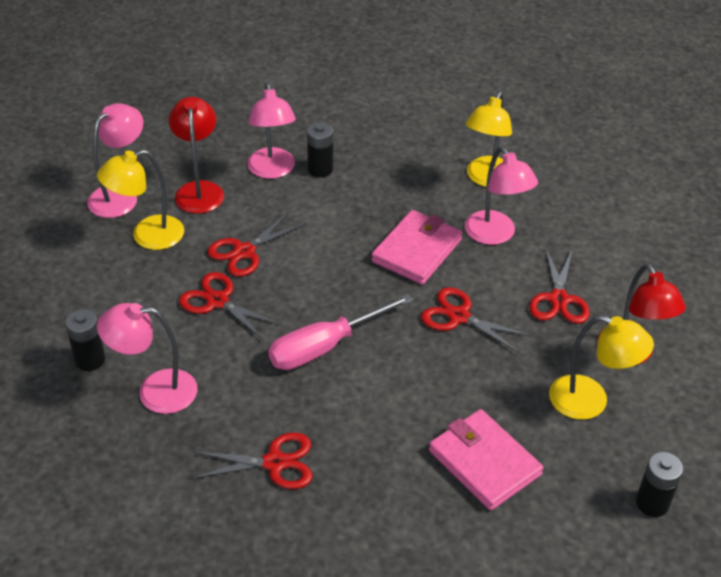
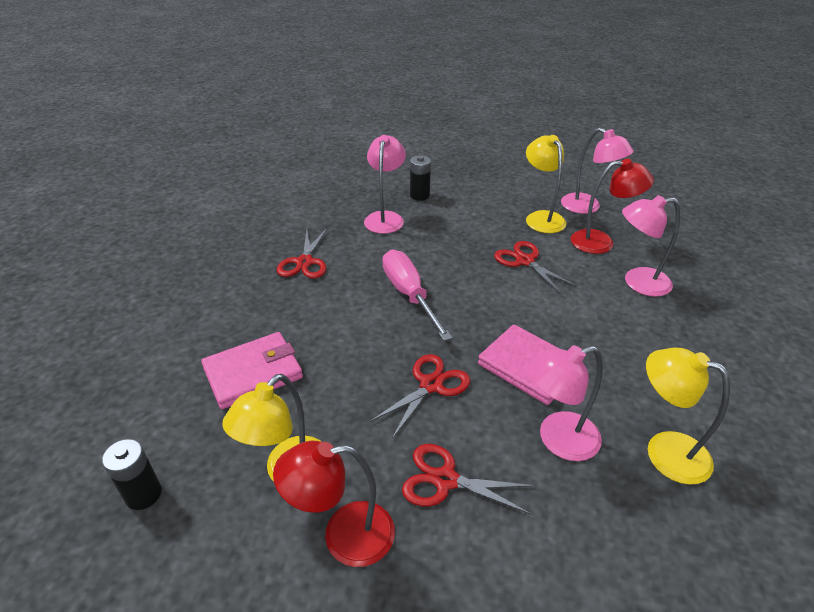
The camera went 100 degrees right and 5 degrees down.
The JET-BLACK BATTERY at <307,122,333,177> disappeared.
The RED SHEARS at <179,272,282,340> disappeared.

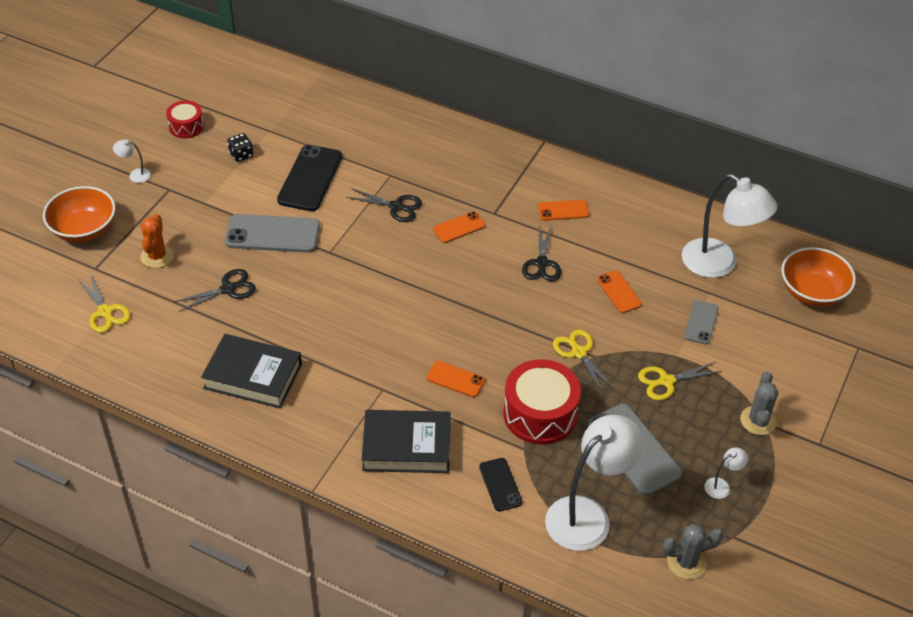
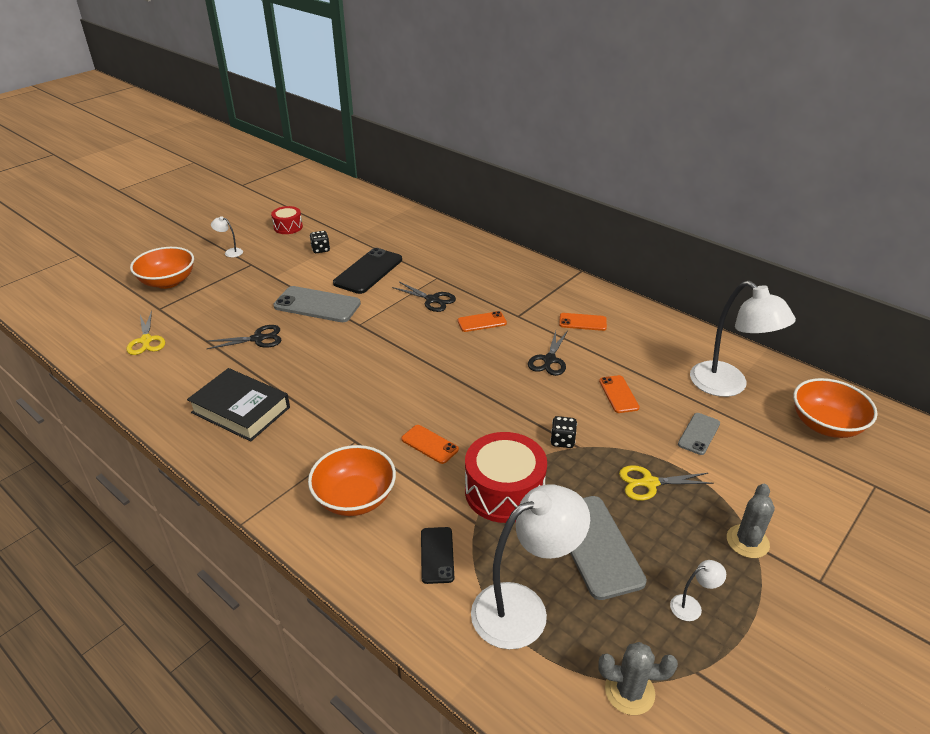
The camera went 15 degrees right and 10 degrees down.
The ORANGE SAGUARO CACTUS at <140,214,174,268> disappeared.
The GOLDEN SHEARS at <553,329,615,393> was replaced by the JET-BLACK DIE at <550,416,577,448>.
The JET-BLACK BOOK at <362,410,451,473> was replaced by the ORANGE DEEP DISH at <308,445,396,516>.

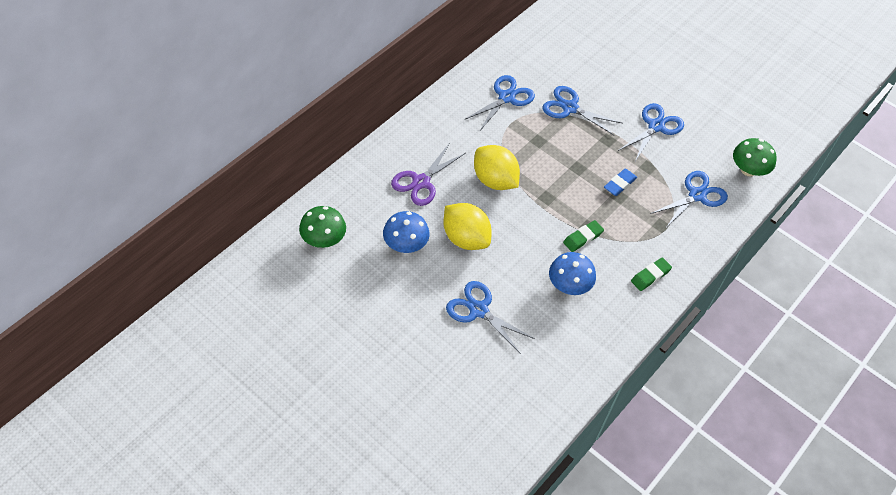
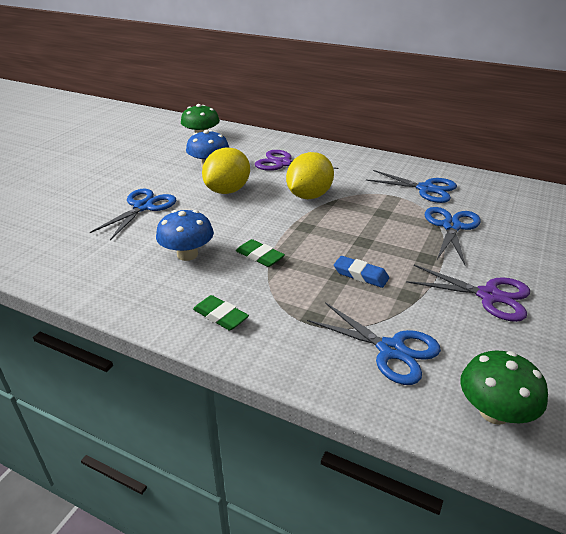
The camera went 80 degrees right and 20 degrees down.
The BLUE SHEARS at <618,103,684,161> became the PURPLE SHEARS at <406,265,530,322>.

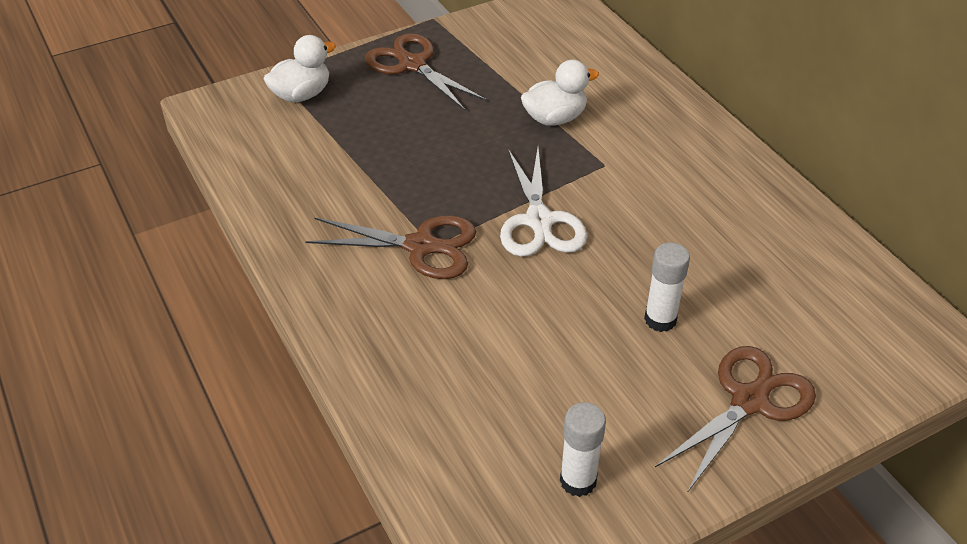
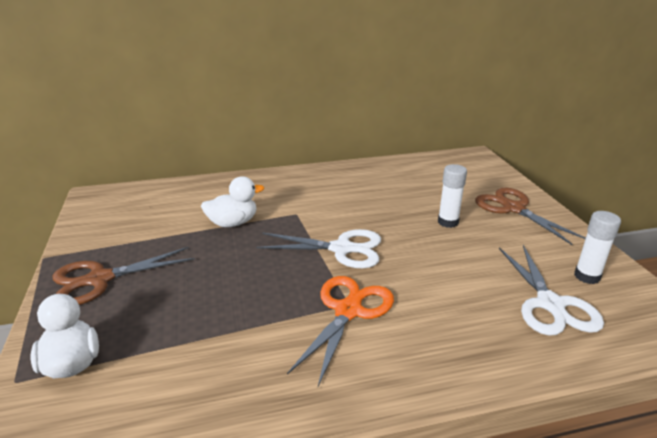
The camera went 75 degrees left and 15 degrees down.
The SNOW-WHITE TOY DUCK at <521,60,599,126> turned 75 degrees clockwise.
The RUSSET SHEARS at <305,215,476,279> became the ORANGE SHEARS at <287,276,394,386>.
The SNOW-WHITE SHEARS at <499,245,604,336> appeared.

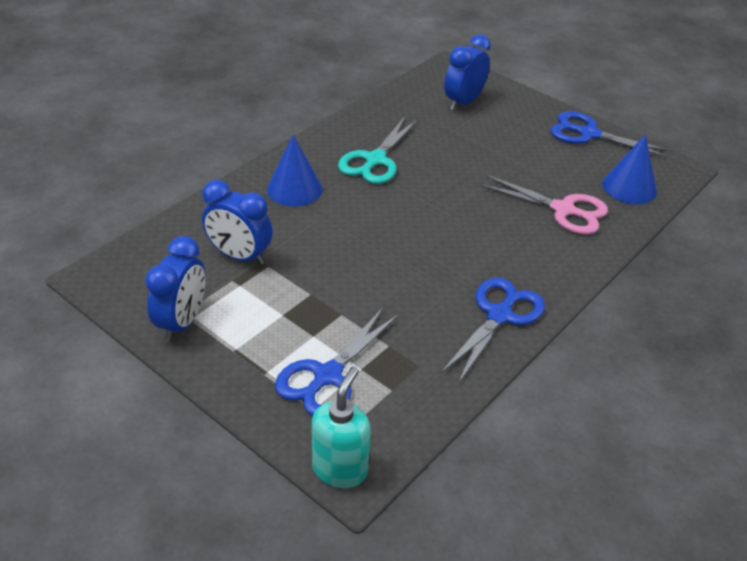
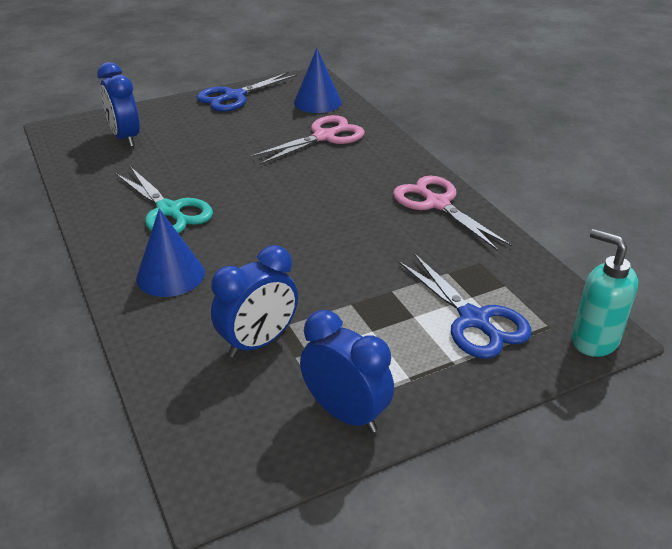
The camera went 65 degrees left and 5 degrees down.
The BLUE SHEARS at <441,277,545,384> became the ROSY SHEARS at <393,176,512,251>.

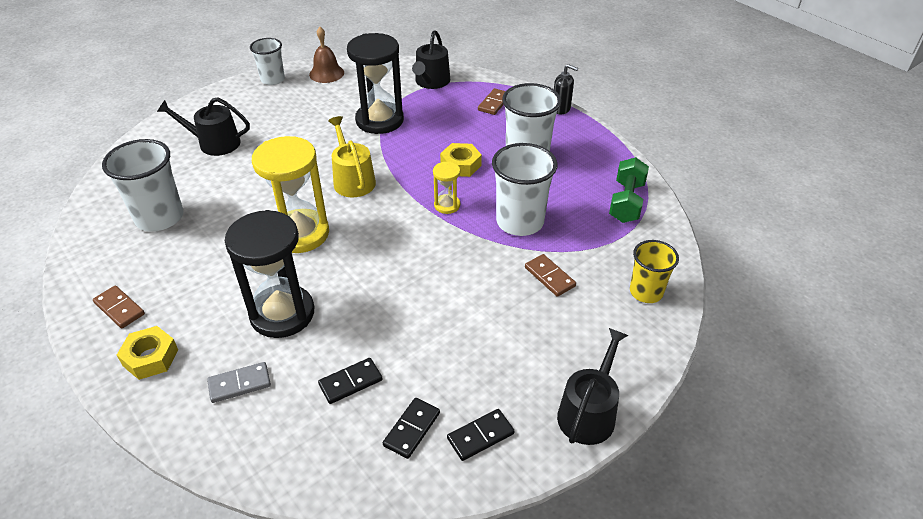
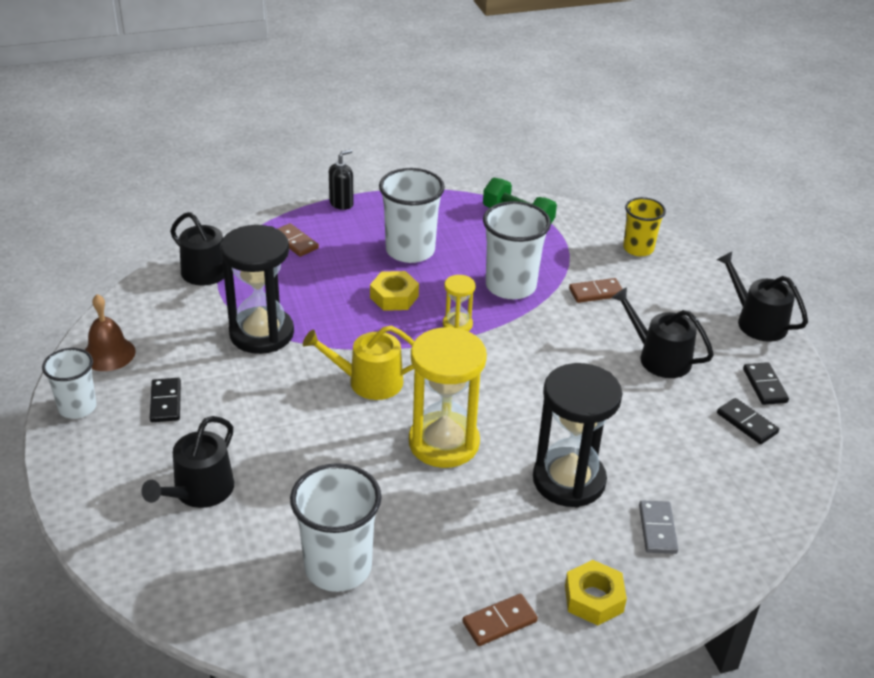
The camera went 70 degrees left and 5 degrees down.
The JET-BLACK DOMINO PIECE moved from <318,358,382,404> to <150,378,181,422>.
The JET-BLACK SPRINKLING CAN at <612,287,714,378> appeared.

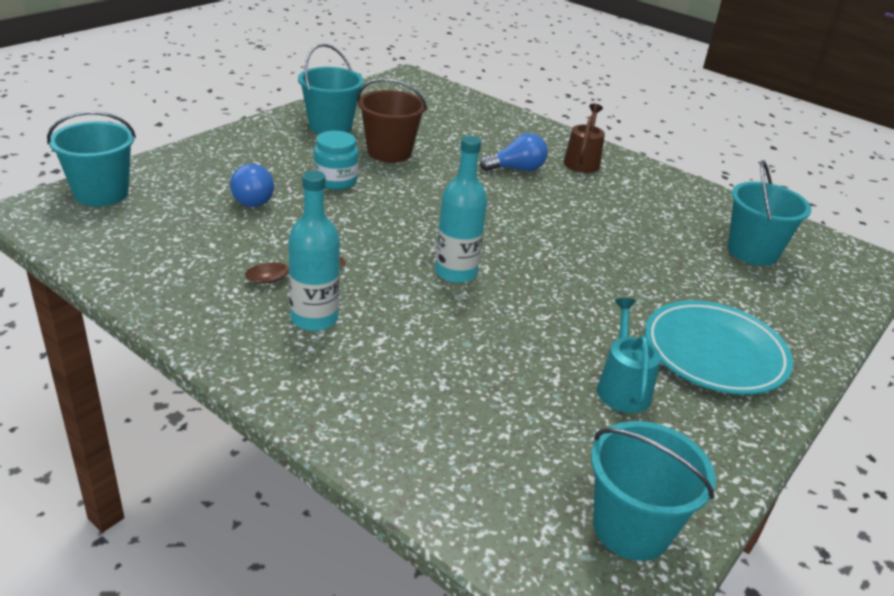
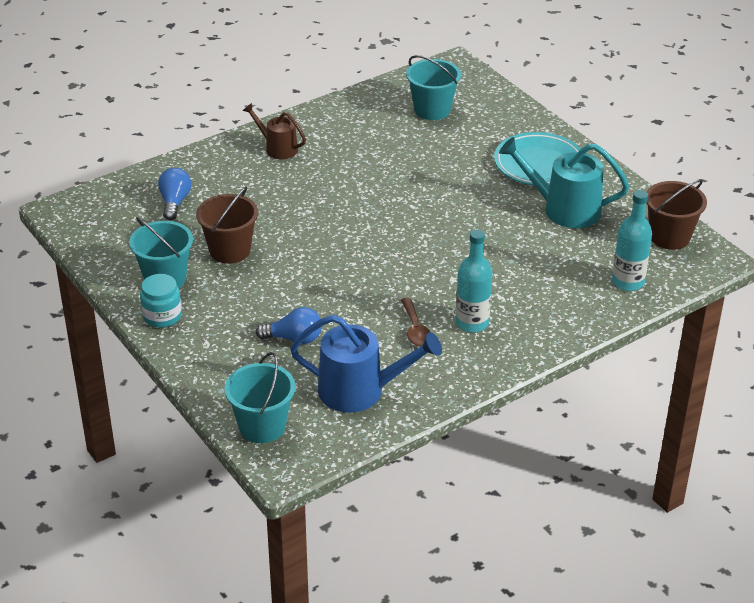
The camera went 70 degrees left and 5 degrees up.
The TEAL JAR moved from <313,131,358,190> to <140,274,182,328>.
The BLUE BULB moved from <480,133,548,171> to <158,168,191,220>.
The TEAL FLASK moved from <435,136,487,283> to <612,190,652,291>.
The TEAL SPRINKLING CAN at <597,298,661,413> changed to 1.68 times the size.
The TEAL SAND BUCKET at <591,421,716,561> became the RUSSET SAND BUCKET at <646,179,707,250>.
The BLUE SPRINKLING CAN at <290,315,442,413> appeared.

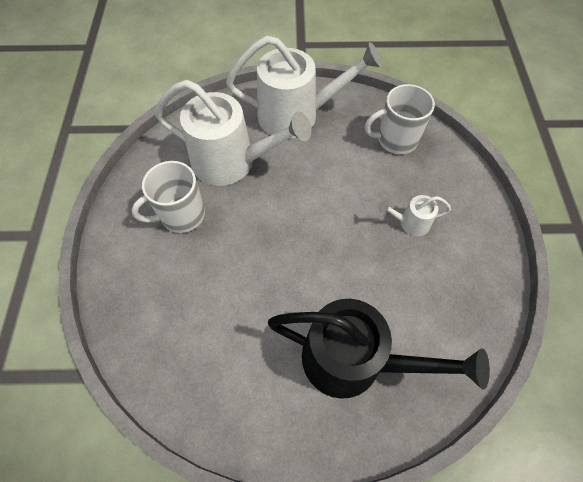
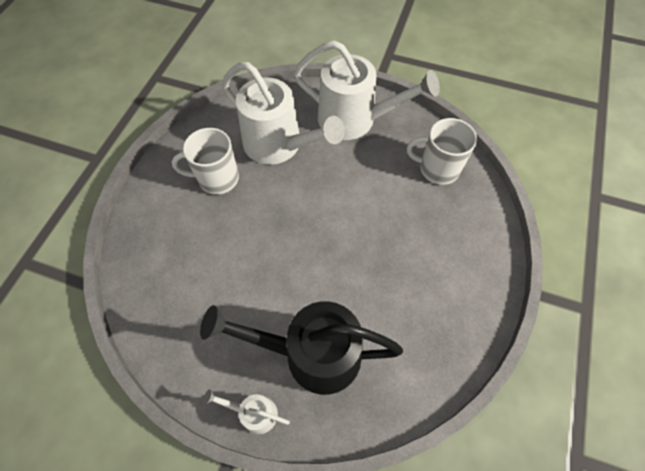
The camera went 20 degrees right and 0 degrees up.
The SNOW-WHITE SPRINKLING CAN moved from <378,195,451,236> to <203,389,290,434>.
The JET-BLACK SPRINKLING CAN at <268,299,490,399> turned 150 degrees clockwise.

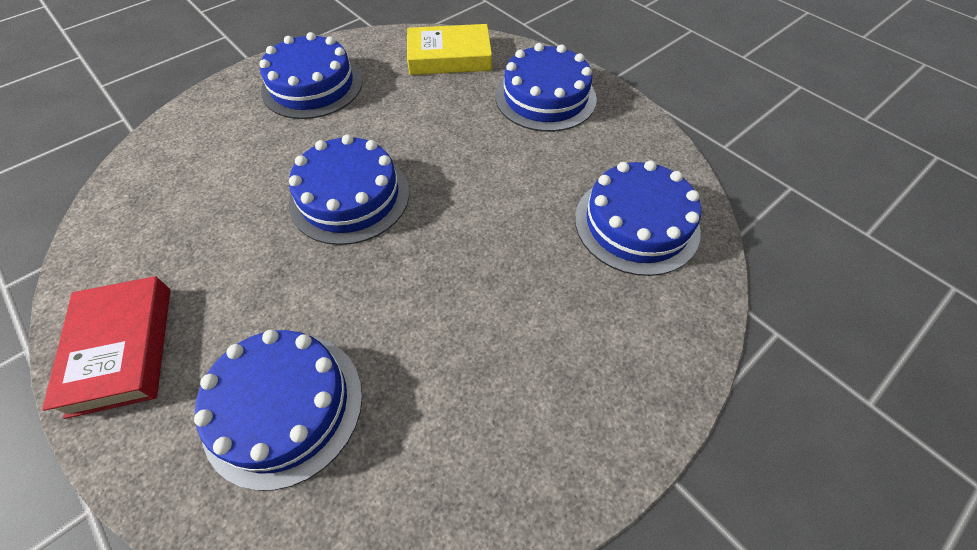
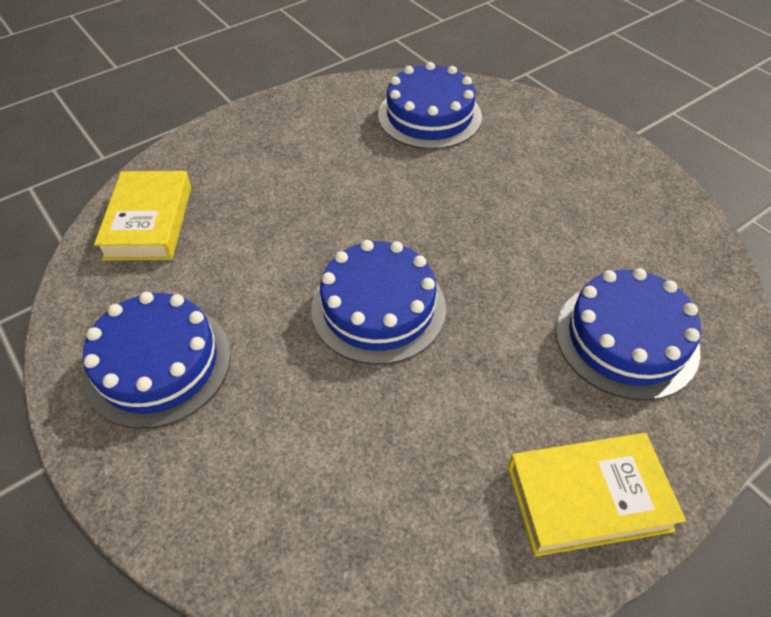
The camera went 85 degrees left and 5 degrees down.
The BLUE LAYER CAKE at <495,43,597,132> disappeared.
The RED BOOK at <42,276,170,419> became the GOLDEN BOOK at <508,433,686,557>.

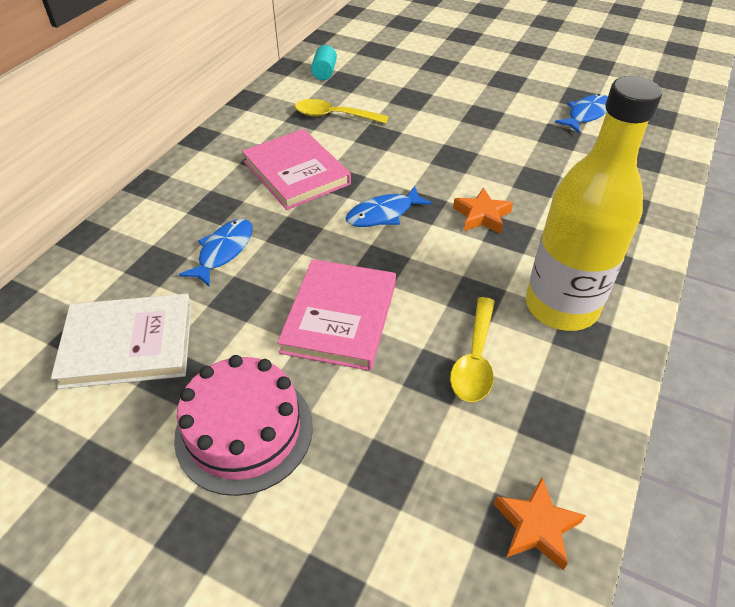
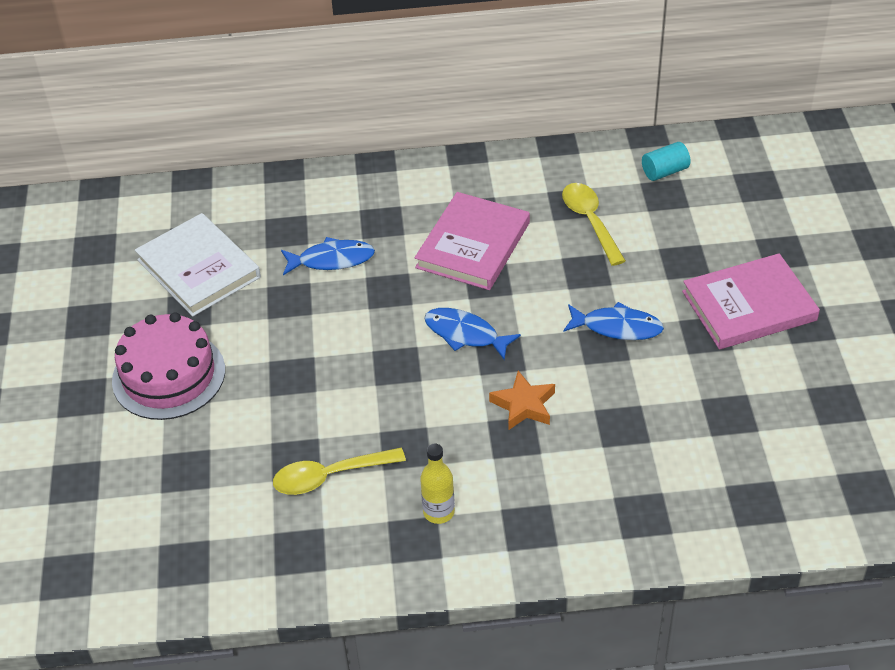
The camera went 60 degrees right and 0 degrees up.
The GOLDEN FLASK at <526,76,662,331> changed to 0.41 times the size.
The BLUE TOY FISH moved from <555,94,608,133> to <563,302,664,340>.
The ROSY BOOK moved from <277,259,396,371> to <682,253,820,349>.
The ORANGE FIVE-POINTED STAR at <494,478,586,570> disappeared.

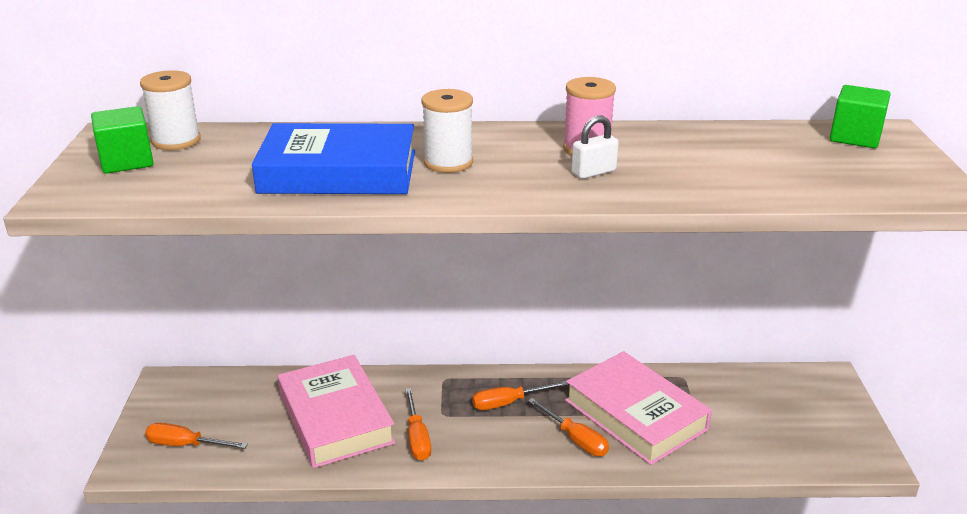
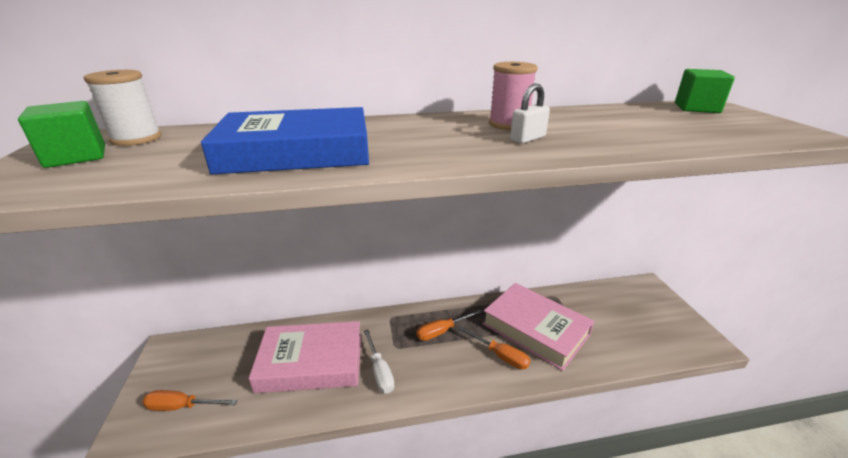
The camera went 10 degrees left and 0 degrees up.
The SNOW-WHITE REEL OF THREAD at <422,89,473,173> disappeared.
The ROSY BOOK at <278,355,395,468> turned 60 degrees counterclockwise.
The ORANGE SCREWDRIVER at <405,388,431,460> became the SNOW-WHITE SCREWDRIVER at <364,329,394,393>.

